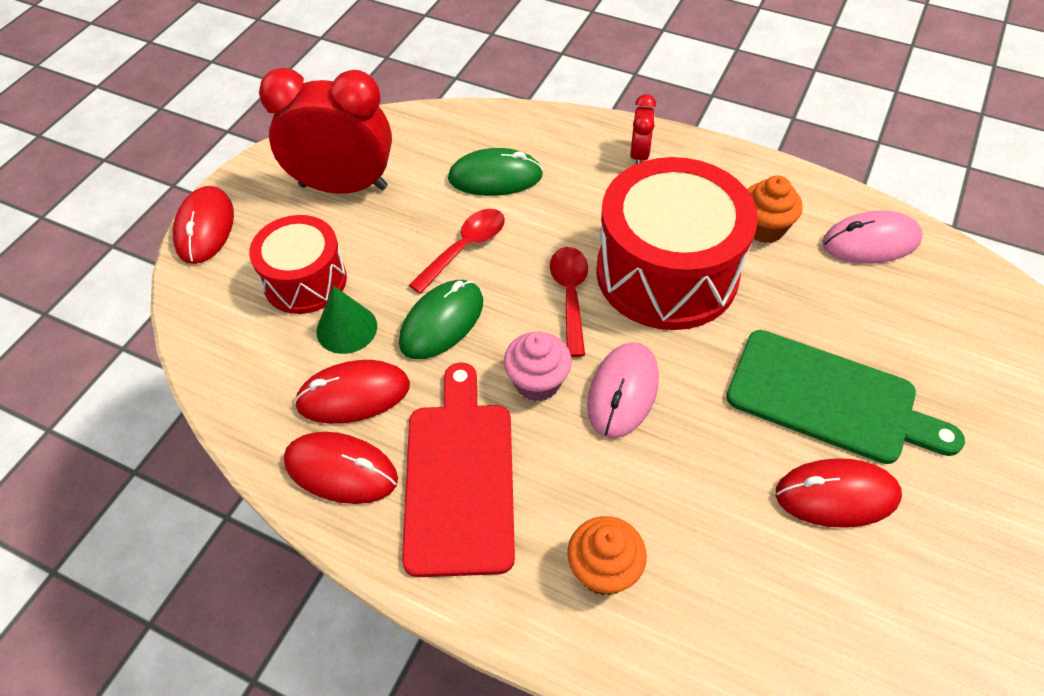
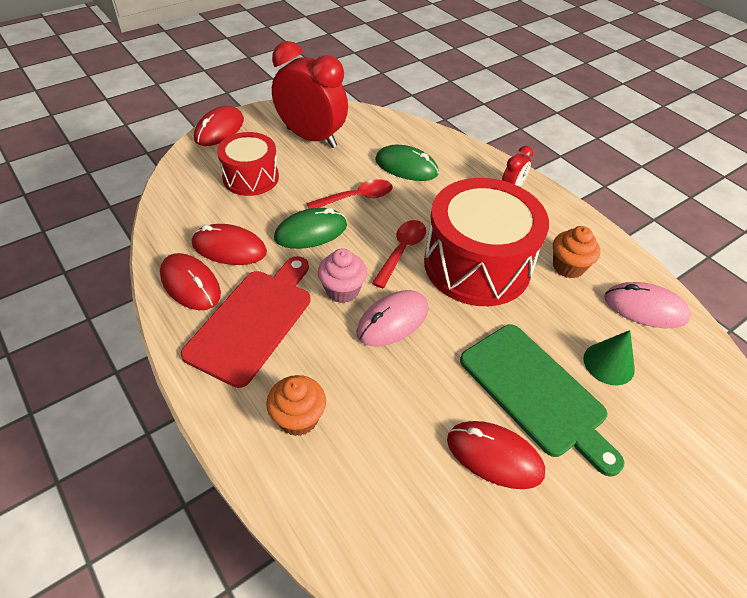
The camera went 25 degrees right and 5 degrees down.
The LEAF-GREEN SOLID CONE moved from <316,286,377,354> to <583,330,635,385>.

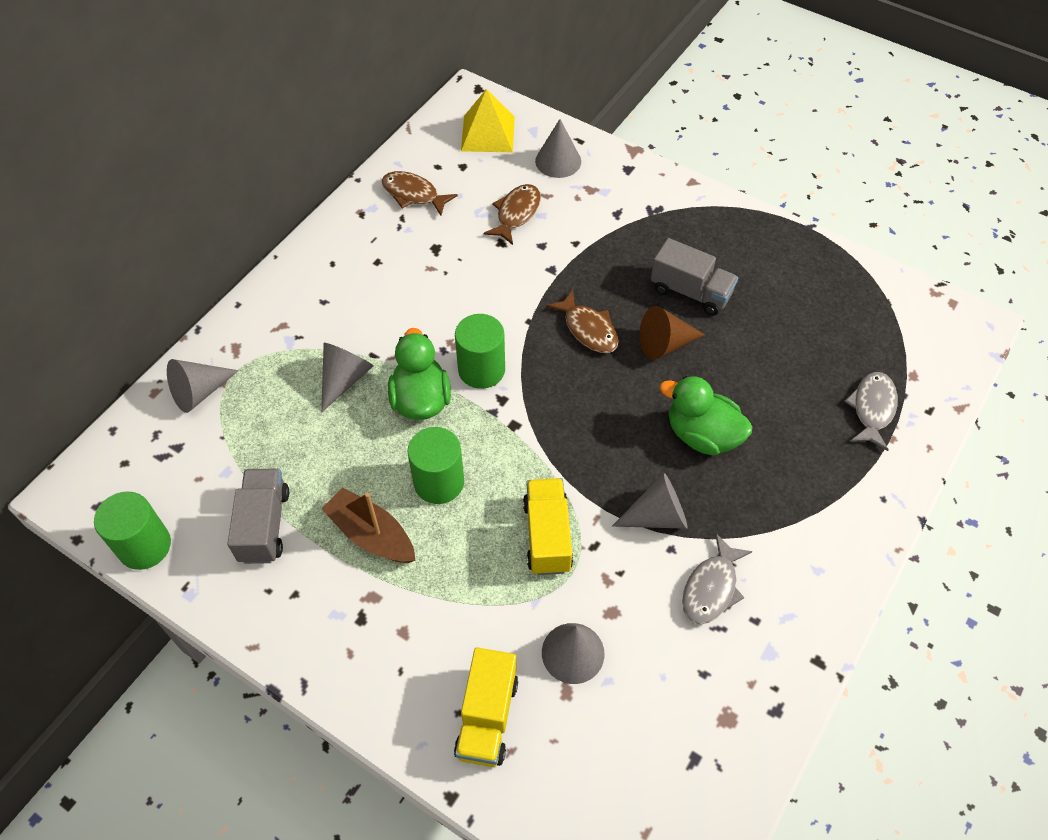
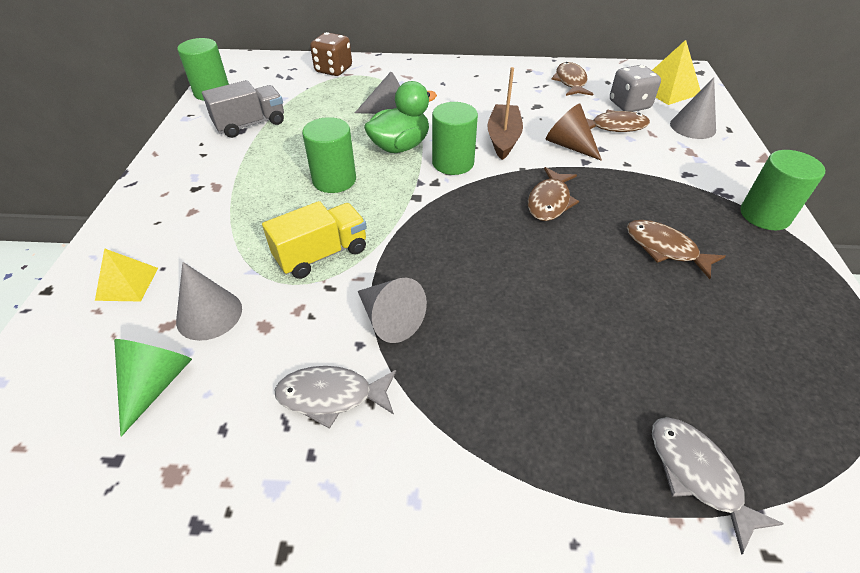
The camera went 60 degrees right and 10 degrees down.
The ASH-GREY TRUCK at <651,238,738,316> was replaced by the RUSSET TOY FISH at <627,220,726,279>.
The RUSSET SOLID CONE moved from <640,306,705,360> to <546,104,602,161>.
The ASH-GREY SOLID CONE at <167,359,239,413> was replaced by the RUSSET DIE at <310,32,352,76>.
The ASH-GREY TOY FISH at <844,372,898,451> turned 105 degrees counterclockwise.
The LEAF-GREEN TOY DUCK at <660,376,752,455> disappeared.
The RUSSET TOY BOAT moved from <321,488,416,563> to <487,67,523,160>.
The GOLDEN TRUCK at <454,647,518,767> was replaced by the GOLDEN PYRAMID at <95,248,158,301>.
The ASH-GREY DIE at <610,65,661,112> appeared.
The LEAF-GREEN SOLID CYLINDER at <740,150,825,230> appeared.
The LEAF-GREEN SOLID CONE at <114,339,192,436> appeared.

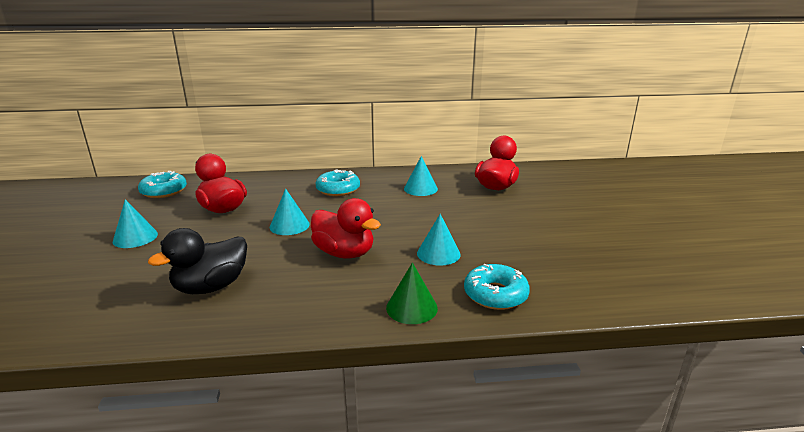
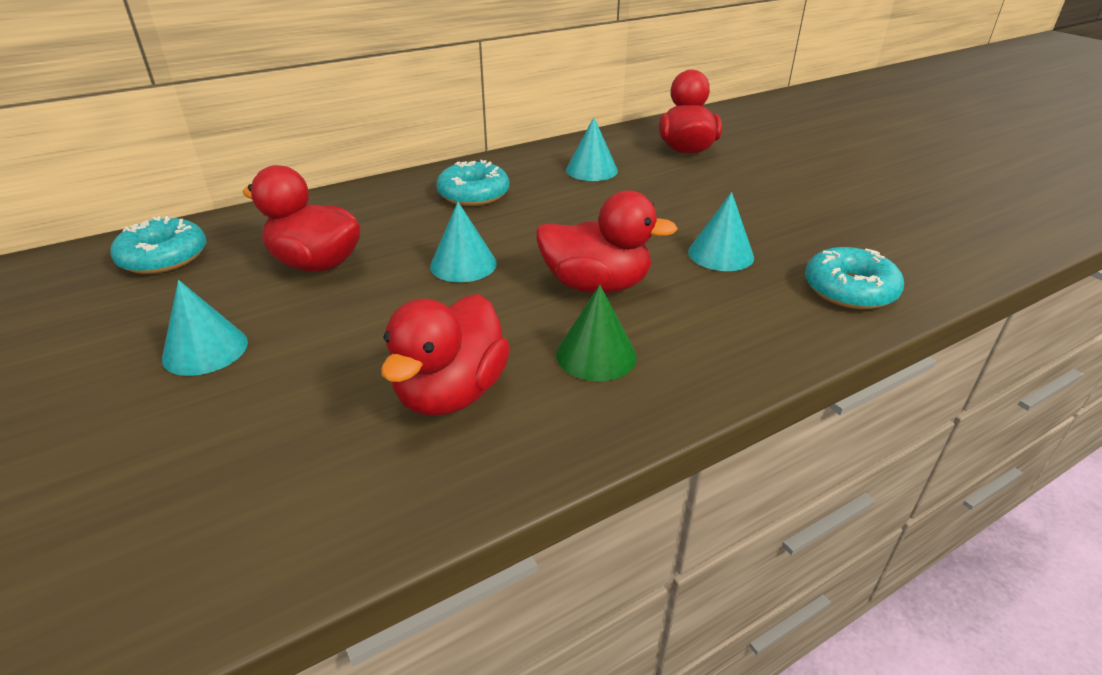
The camera went 25 degrees left and 10 degrees up.
The JET-BLACK TOY DUCK at <148,228,247,294> became the RED TOY DUCK at <381,294,510,416>.
The LEAF-GREEN SOLID CONE moved from <386,262,438,324> to <556,285,637,381>.

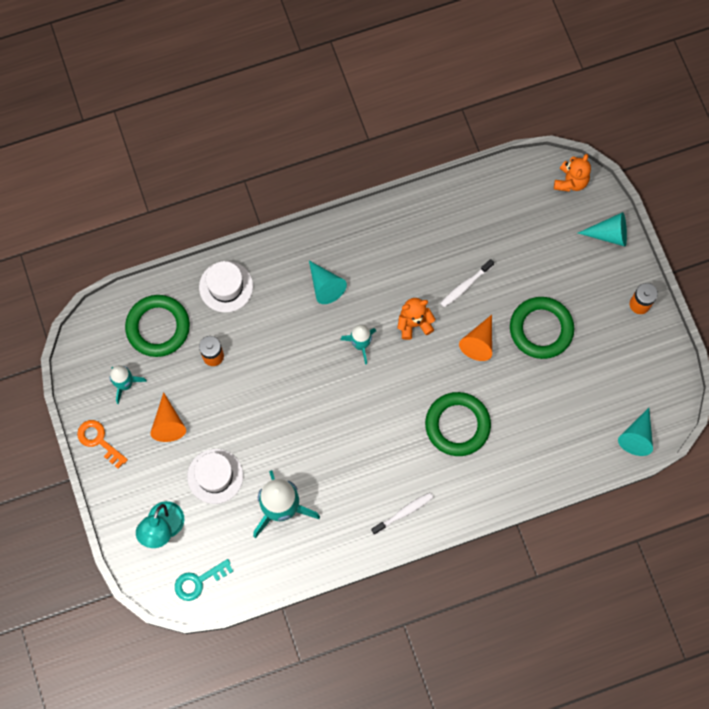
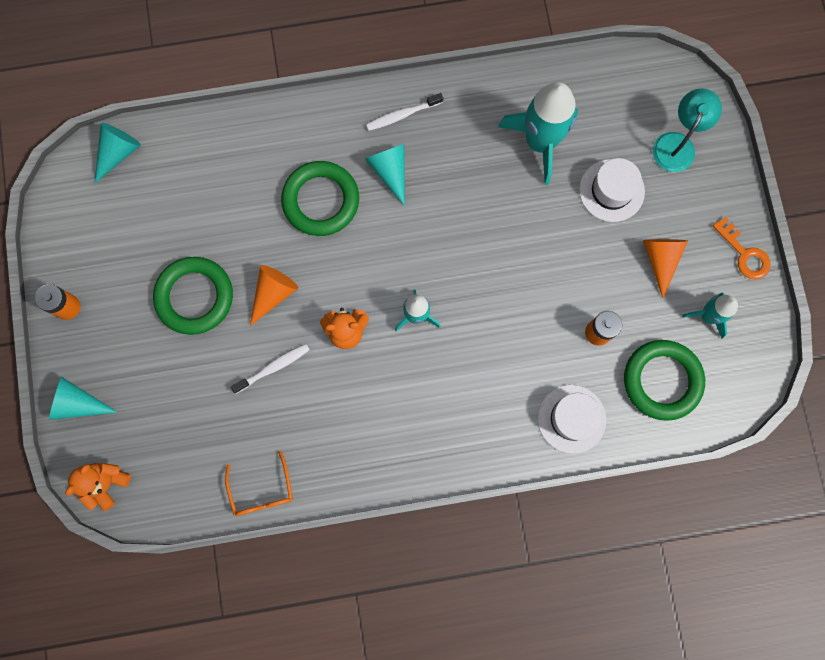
The camera went 170 degrees left and 5 degrees up.
The TEAL SOLID CONE moved from <309,261,347,304> to <365,144,405,206>.
The TEAL DOOR KEY at <175,559,233,601> disappeared.
The ORANGE SPECTACLES at <225,450,293,516> appeared.

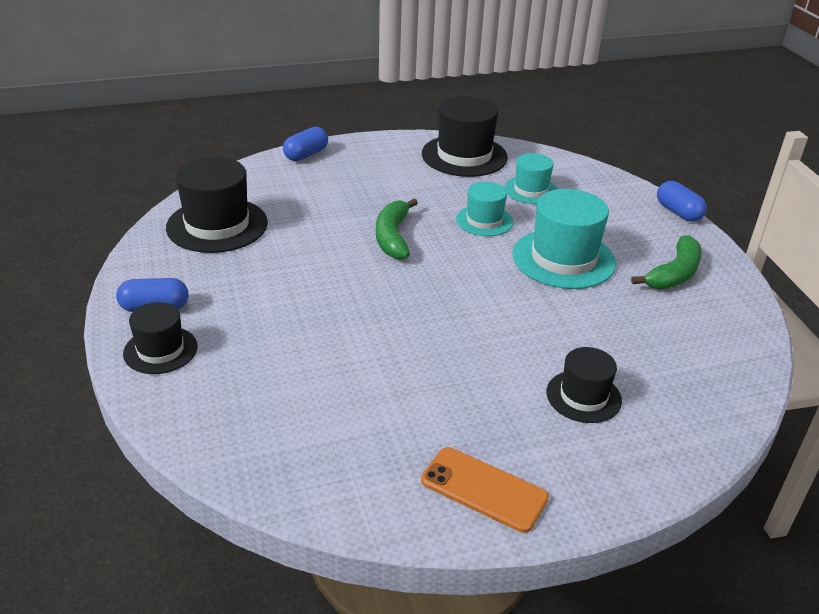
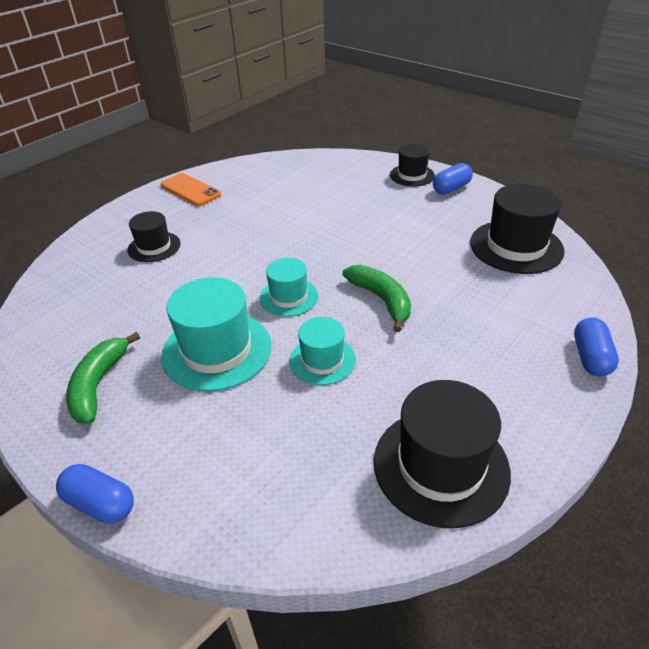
The camera went 150 degrees right and 5 degrees up.
The TEAL TALL HAT moved from <504,153,557,204> to <260,258,318,317>.
The ORANGE PHONE at <421,447,549,533> turned 45 degrees clockwise.

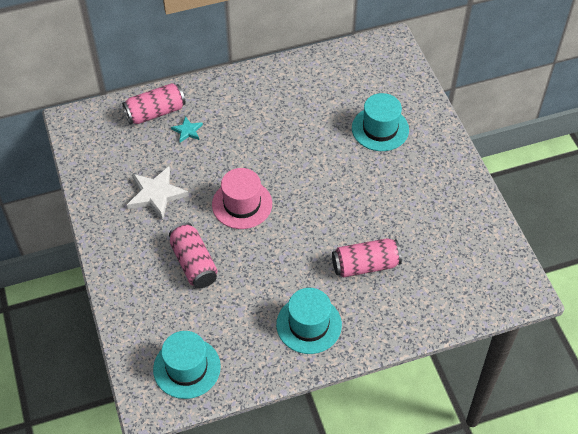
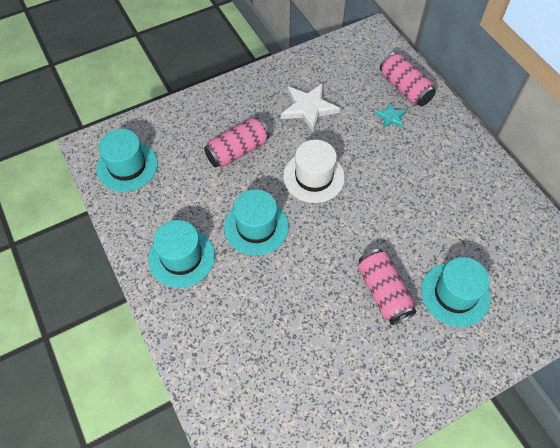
The camera went 80 degrees right and 5 degrees up.
The ROSY TALL HAT at <212,168,272,229> became the SNOW-WHITE TALL HAT at <283,140,345,203>.
The ROSY SODA CAN moved from <332,238,402,278> to <358,249,417,325>.
The TEAL TALL HAT at <224,189,289,256> appeared.

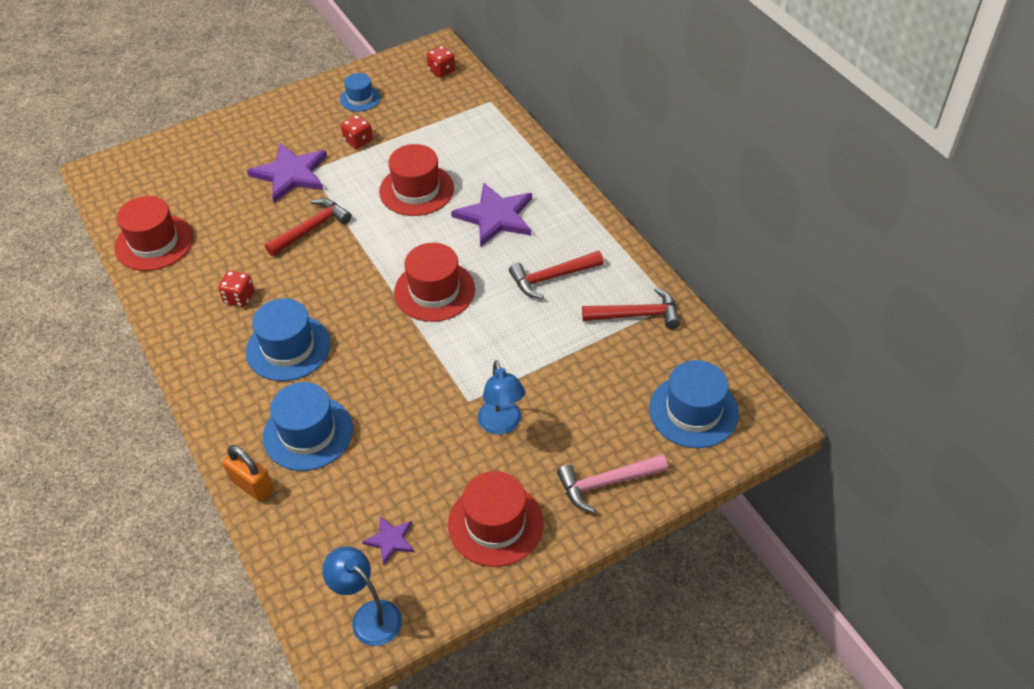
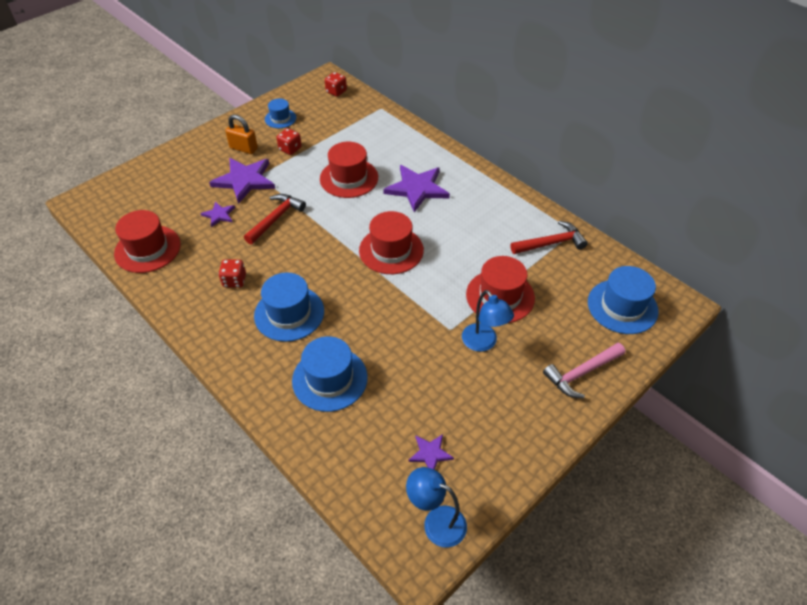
The camera went 15 degrees left and 0 degrees up.
The RED CLAW HAMMER at <509,251,604,299> disappeared.
The ORANGE SMALL LOCK moved from <223,445,273,502> to <225,115,258,154>.
The RED TALL HAT moved from <448,471,544,567> to <466,256,535,323>.
The PURPLE FIVE-POINTED STAR at <200,201,235,227> appeared.

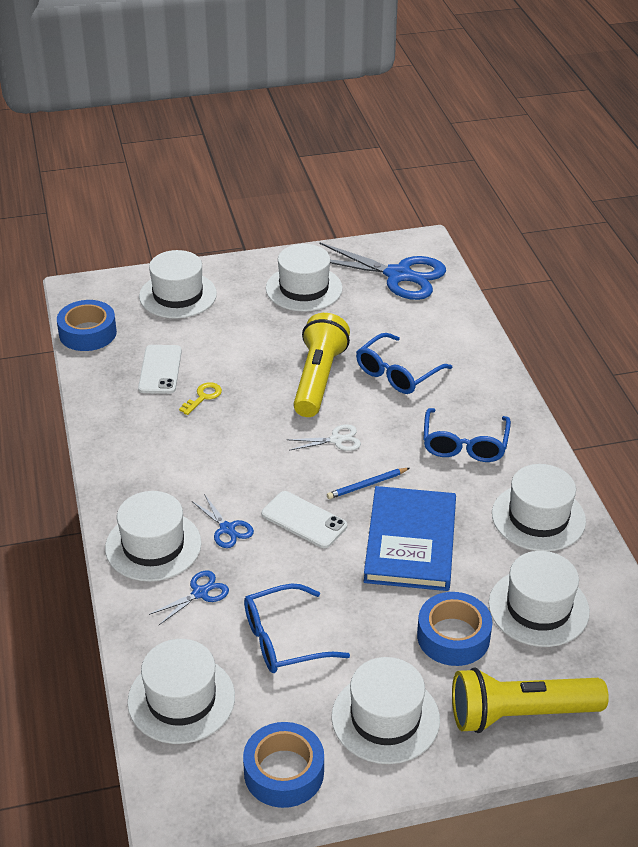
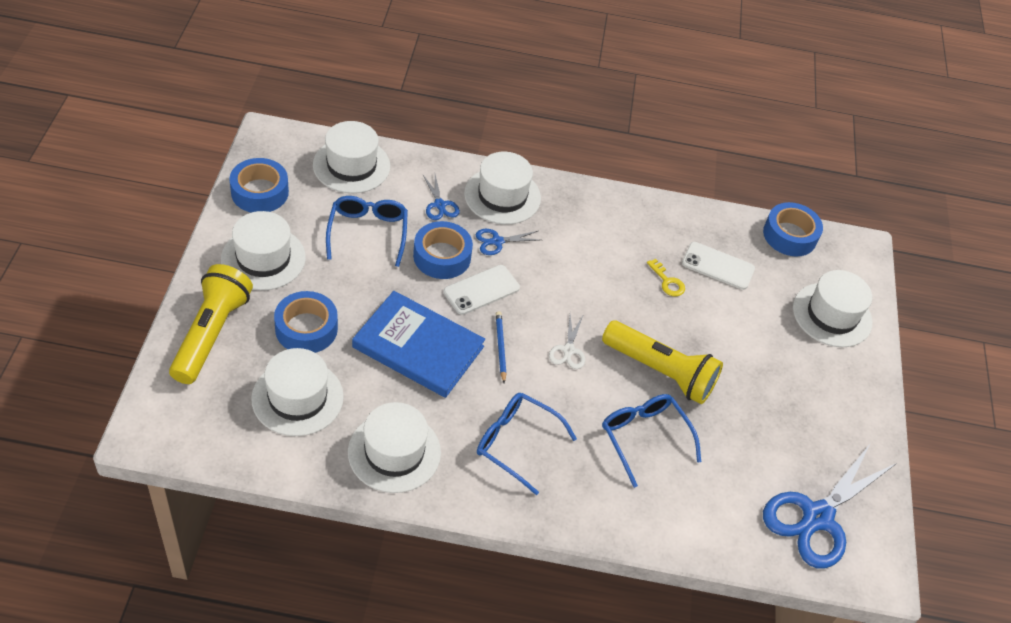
The camera went 105 degrees right and 10 degrees up.
The SNOW-WHITE TALL HAT at <266,244,343,312> disappeared.
The BLUE ROLL OF TAPE at <413,221,473,279> appeared.

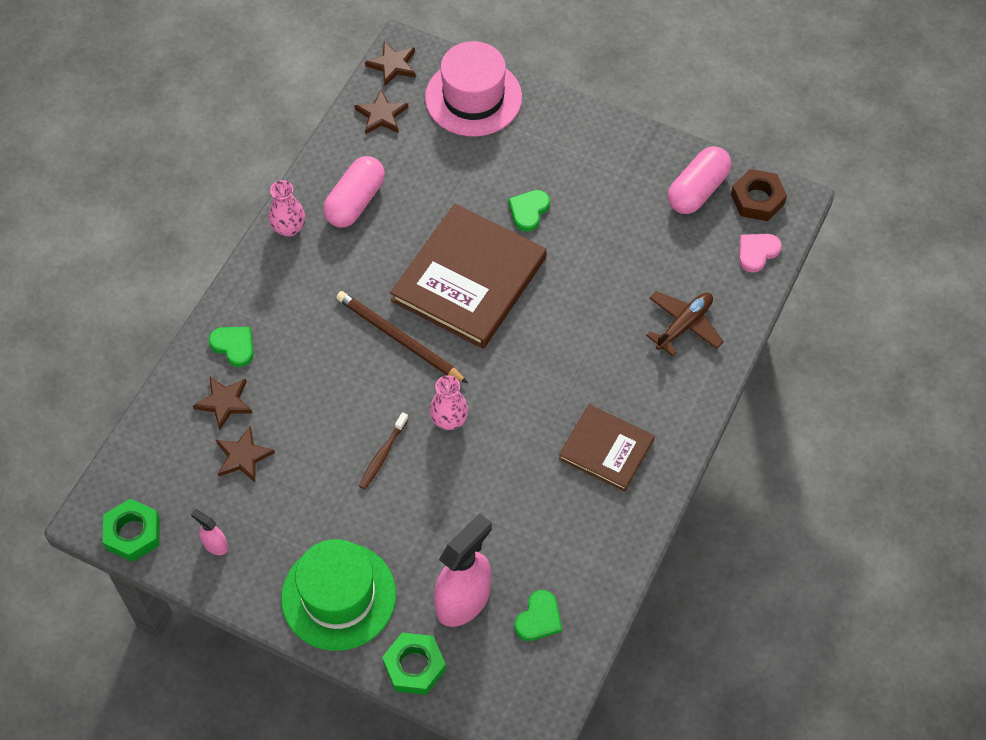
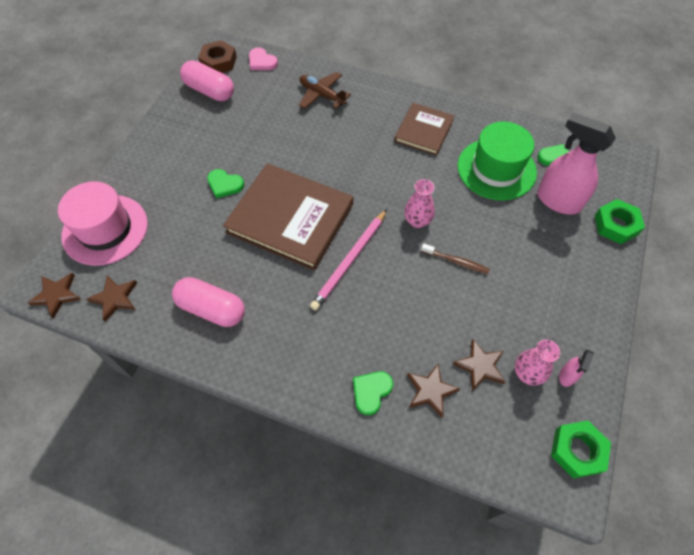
The camera went 95 degrees left and 0 degrees up.
The ROSY VASE moved from <269,180,305,237> to <515,340,560,386>.
The RUSSET WOODEN PENCIL at <336,291,468,383> became the ROSY WOODEN PENCIL at <310,209,387,310>.
The LEAF-GREEN TALL HAT moved from <281,539,396,651> to <458,122,537,201>.

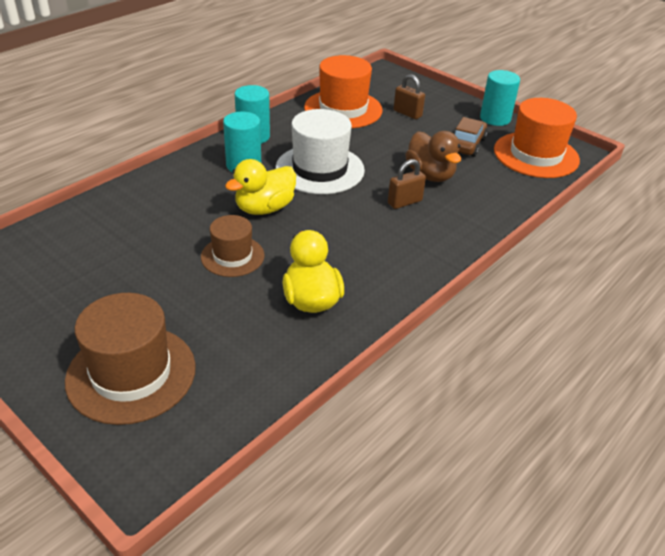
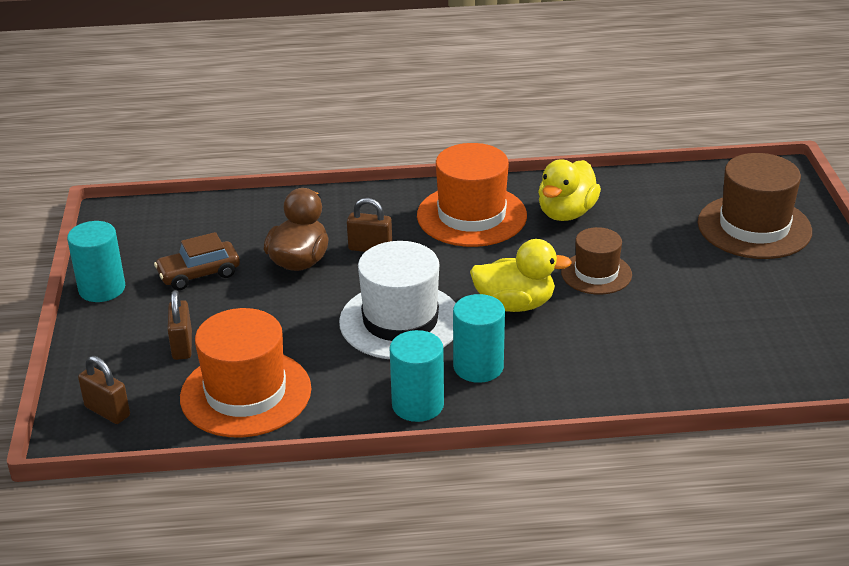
The camera went 135 degrees left and 5 degrees down.
The ORANGE TALL HAT moved from <494,98,580,178> to <417,143,527,247>.
The RUSSET SMALL LOCK at <78,356,130,424> appeared.

